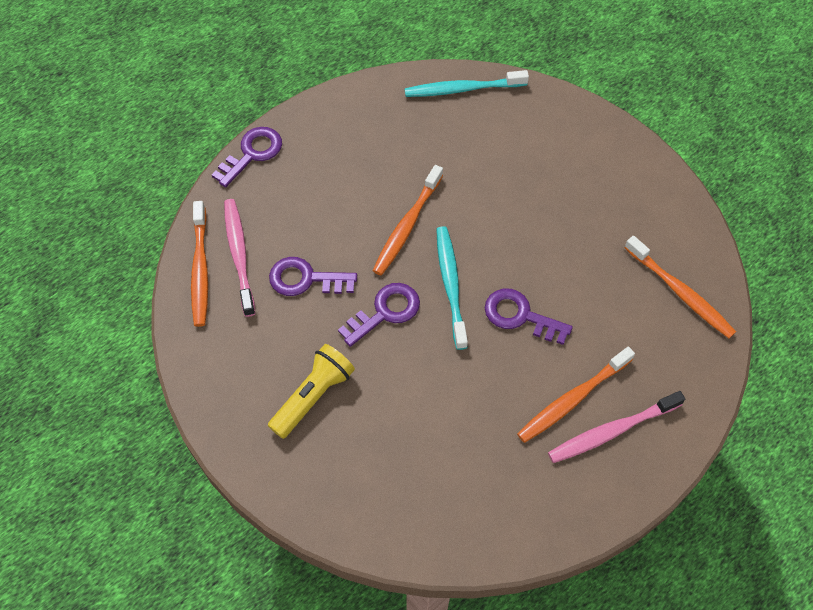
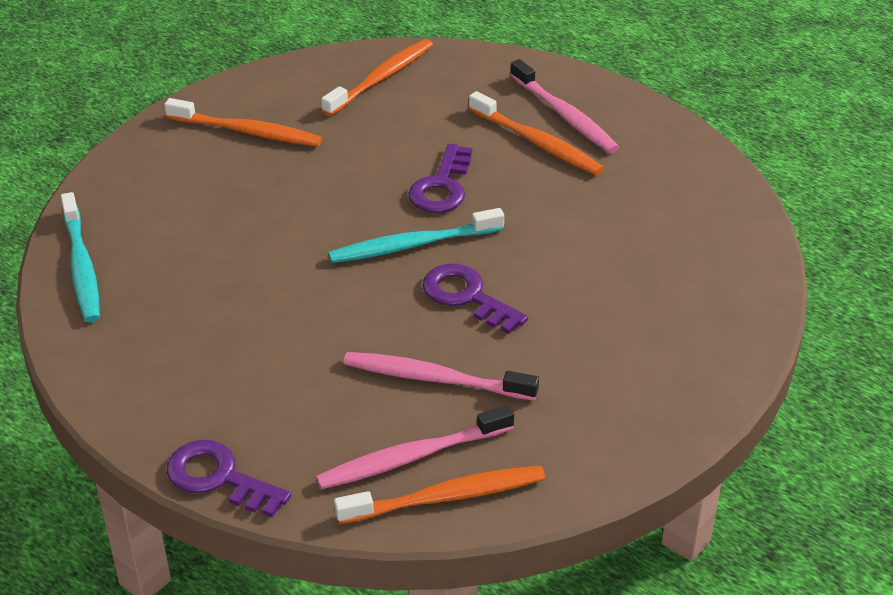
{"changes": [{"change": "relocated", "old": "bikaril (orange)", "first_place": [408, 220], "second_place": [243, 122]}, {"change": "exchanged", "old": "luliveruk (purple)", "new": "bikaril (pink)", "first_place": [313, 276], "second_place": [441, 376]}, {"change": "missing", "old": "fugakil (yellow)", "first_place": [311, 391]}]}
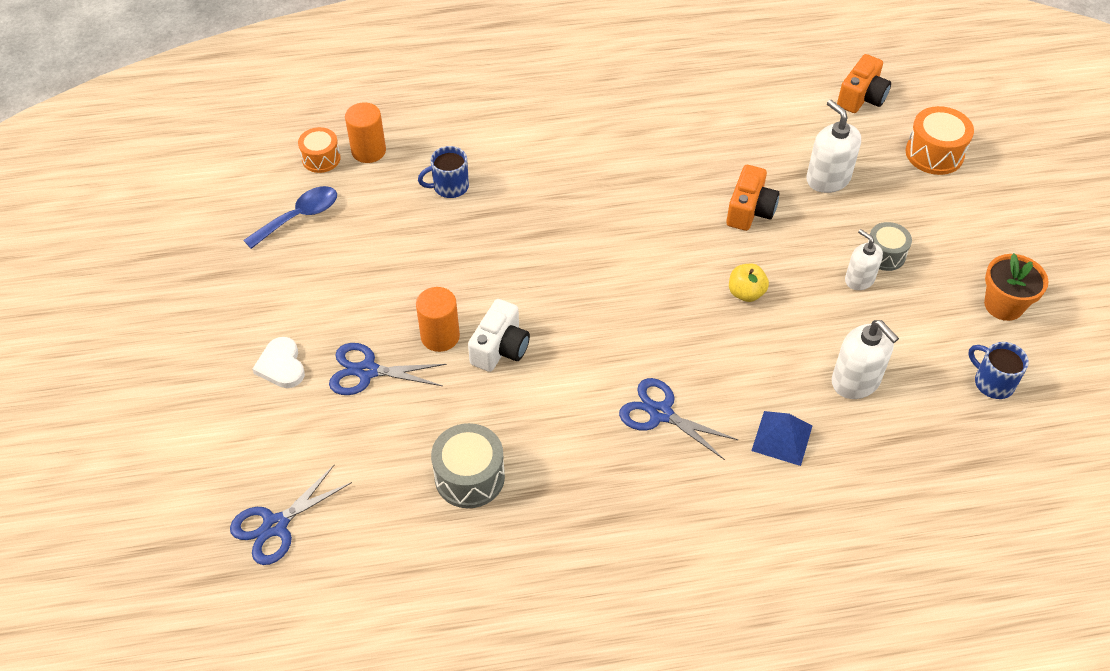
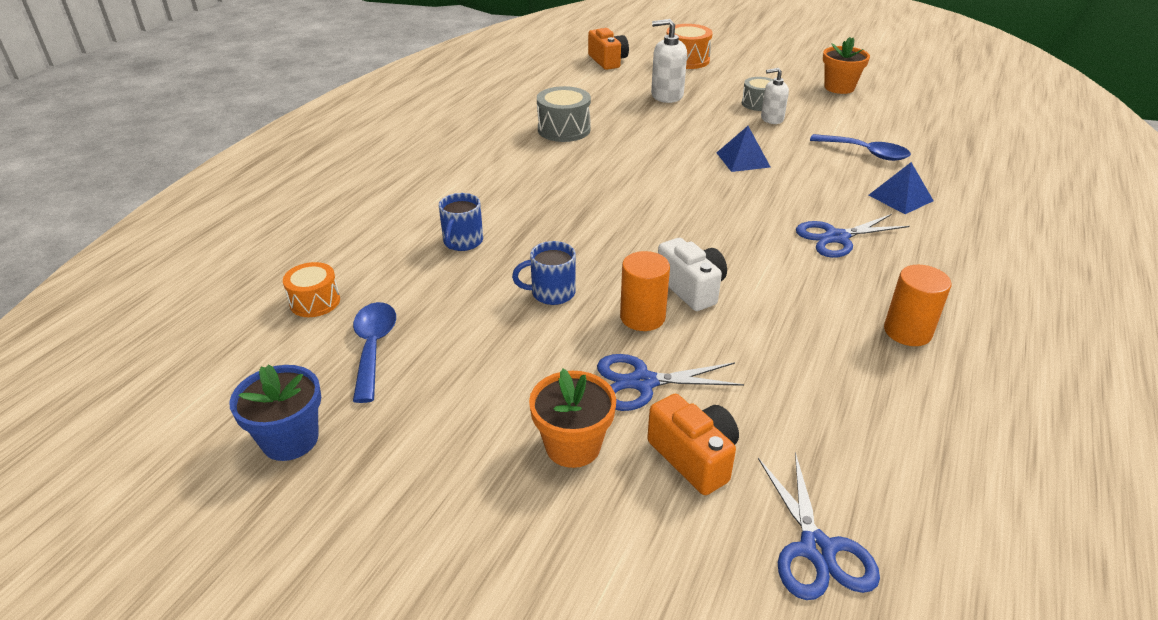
{"changes": [{"change": "relocated", "old": "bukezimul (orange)", "first_place": [365, 133], "second_place": [917, 305]}, {"change": "relocated", "old": "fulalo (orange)", "first_place": [752, 198], "second_place": [693, 444]}, {"change": "exchanged", "old": "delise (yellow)", "new": "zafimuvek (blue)", "first_place": [749, 283], "second_place": [743, 149]}, {"change": "exchanged", "old": "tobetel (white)", "new": "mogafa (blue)", "first_place": [865, 359], "second_place": [860, 147]}, {"change": "exchanged", "old": "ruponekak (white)", "new": "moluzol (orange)", "first_place": [278, 362], "second_place": [572, 418]}, {"change": "relocated", "old": "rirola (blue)", "first_place": [998, 370], "second_place": [544, 273]}, {"change": "spun", "old": "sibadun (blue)", "first_place": [387, 369], "second_place": [670, 382], "degrees": 45}, {"change": "relocated", "old": "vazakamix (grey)", "first_place": [468, 465], "second_place": [564, 114]}, {"change": "appeared", "new": "moluzol (blue)", "second_place": [275, 413]}]}
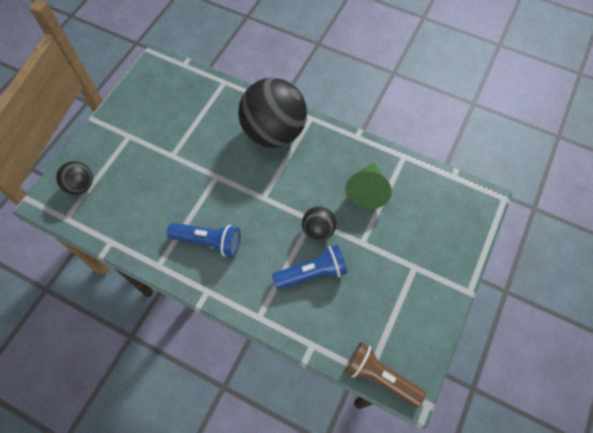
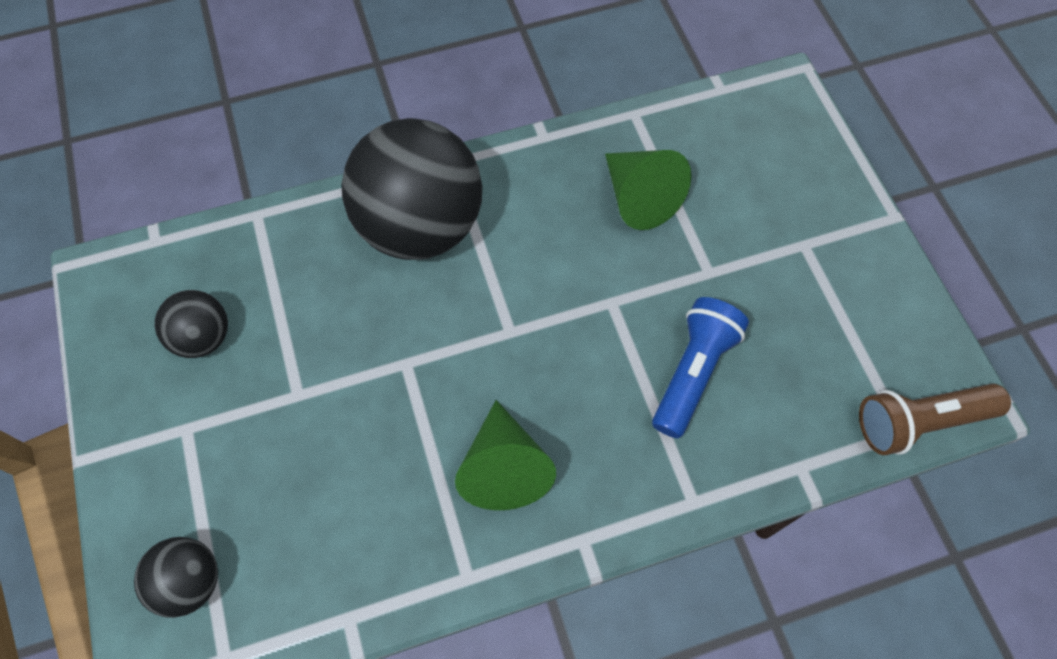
{"changes": [{"change": "relocated", "old": "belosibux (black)", "first_place": [319, 223], "second_place": [191, 324]}, {"change": "exchanged", "old": "fugakil (blue)", "new": "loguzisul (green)", "first_place": [204, 240], "second_place": [505, 455]}]}
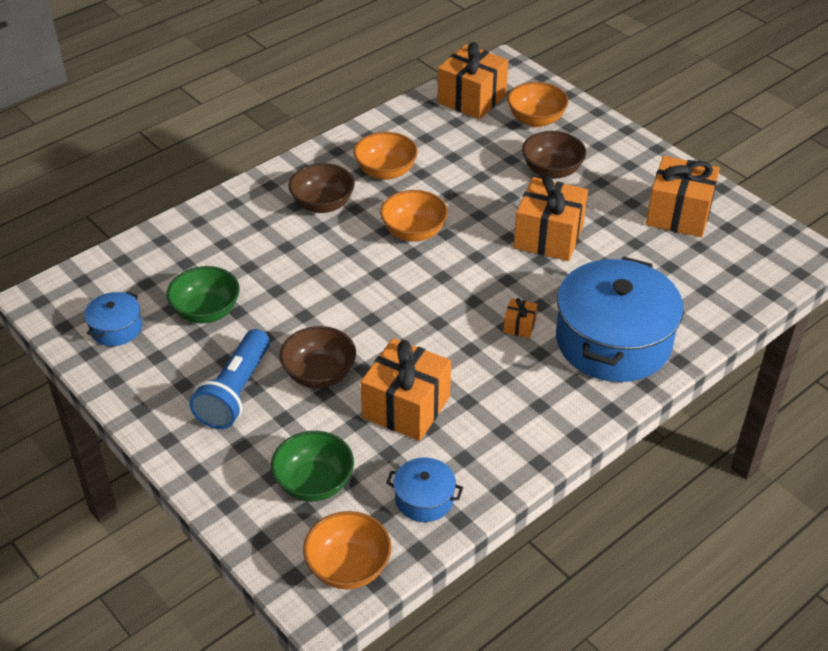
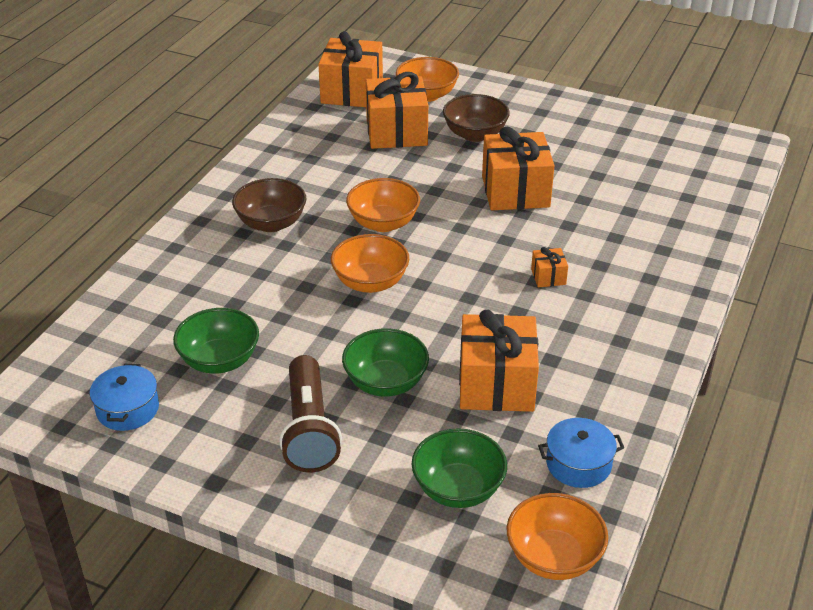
{"changes": [{"change": "relocated", "old": "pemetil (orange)", "first_place": [386, 156], "second_place": [370, 263]}, {"change": "relocated", "old": "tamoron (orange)", "first_place": [683, 196], "second_place": [397, 110]}, {"change": "missing", "old": "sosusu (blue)", "first_place": [620, 319]}, {"change": "colour", "old": "pemetil (brown)", "new": "pemetil (green)", "first_place": [318, 357], "second_place": [385, 362]}, {"change": "colour", "old": "fugakil (blue)", "new": "fugakil (brown)", "first_place": [229, 379], "second_place": [310, 413]}]}
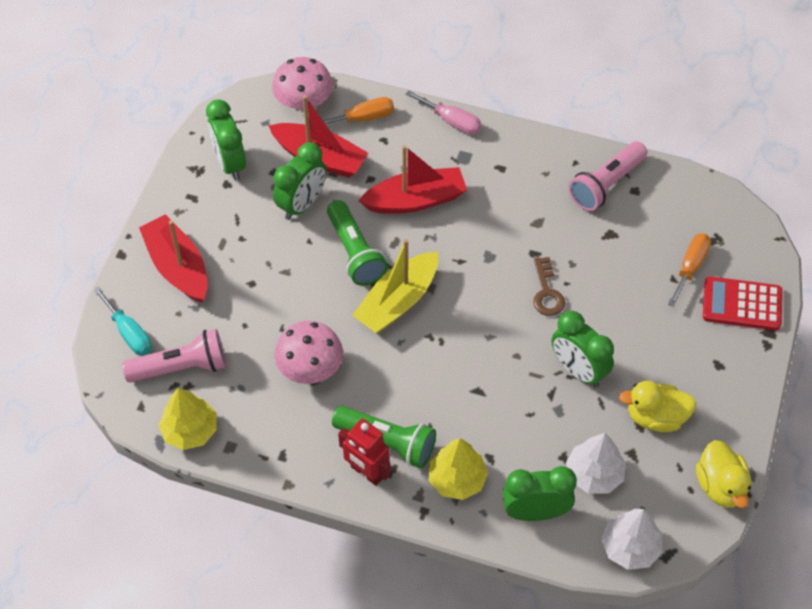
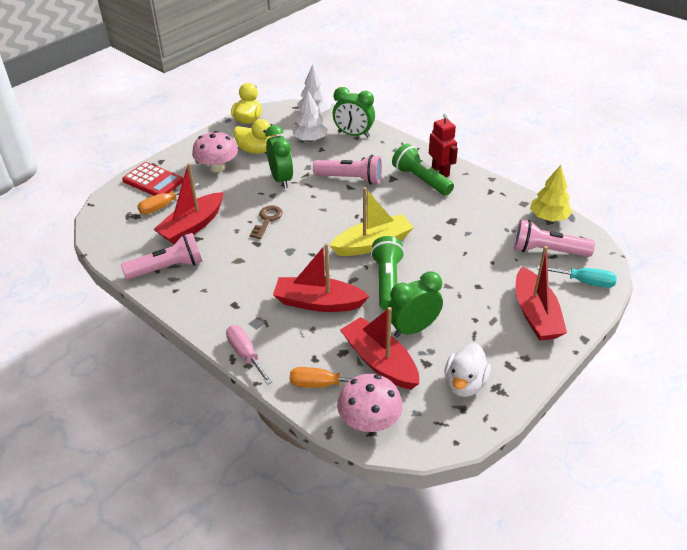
{"changes": [{"change": "exchanged", "old": "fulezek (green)", "new": "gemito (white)", "first_place": [226, 140], "second_place": [467, 370]}, {"change": "spun", "old": "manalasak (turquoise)", "first_place": [122, 321], "second_place": [577, 277], "degrees": 120}, {"change": "relocated", "old": "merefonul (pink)", "first_place": [309, 352], "second_place": [215, 151]}, {"change": "missing", "old": "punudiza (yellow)", "first_place": [458, 469]}, {"change": "appeared", "new": "fugakil (pink)", "second_place": [347, 170]}, {"change": "appeared", "new": "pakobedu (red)", "second_place": [188, 203]}]}
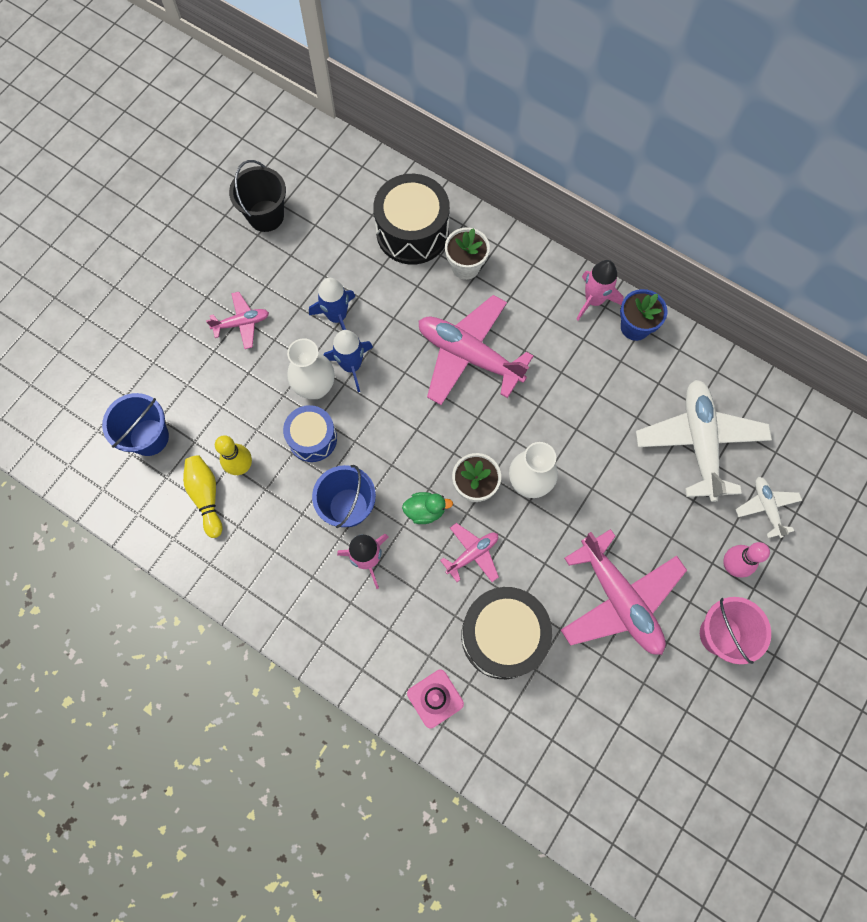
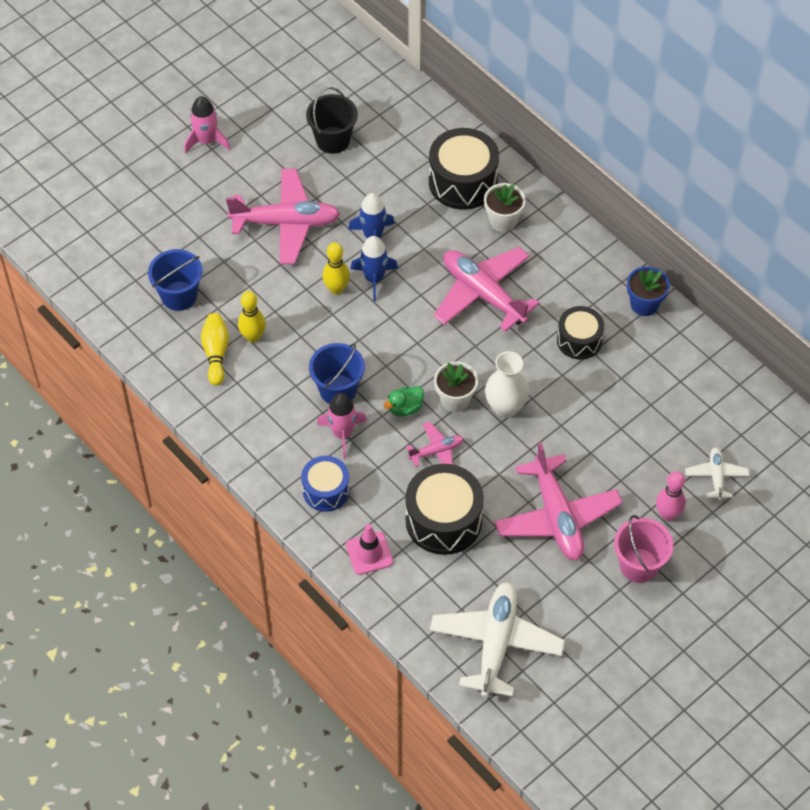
{"changes": [{"change": "relocated", "old": "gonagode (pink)", "first_place": [600, 290], "second_place": [207, 125]}, {"change": "size", "old": "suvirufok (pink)", "first_place": [237, 320], "second_place": [283, 216], "factor": 2.0}, {"change": "exchanged", "old": "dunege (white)", "new": "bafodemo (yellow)", "first_place": [310, 368], "second_place": [336, 268]}, {"change": "relocated", "old": "suvirufok (white)", "first_place": [704, 441], "second_place": [497, 640]}, {"change": "relocated", "old": "vazakamix (blue)", "first_place": [310, 433], "second_place": [325, 484]}, {"change": "spun", "old": "gemito (green)", "first_place": [427, 508], "second_place": [404, 401], "degrees": 135}, {"change": "appeared", "new": "vazakamix (black)", "second_place": [580, 333]}]}
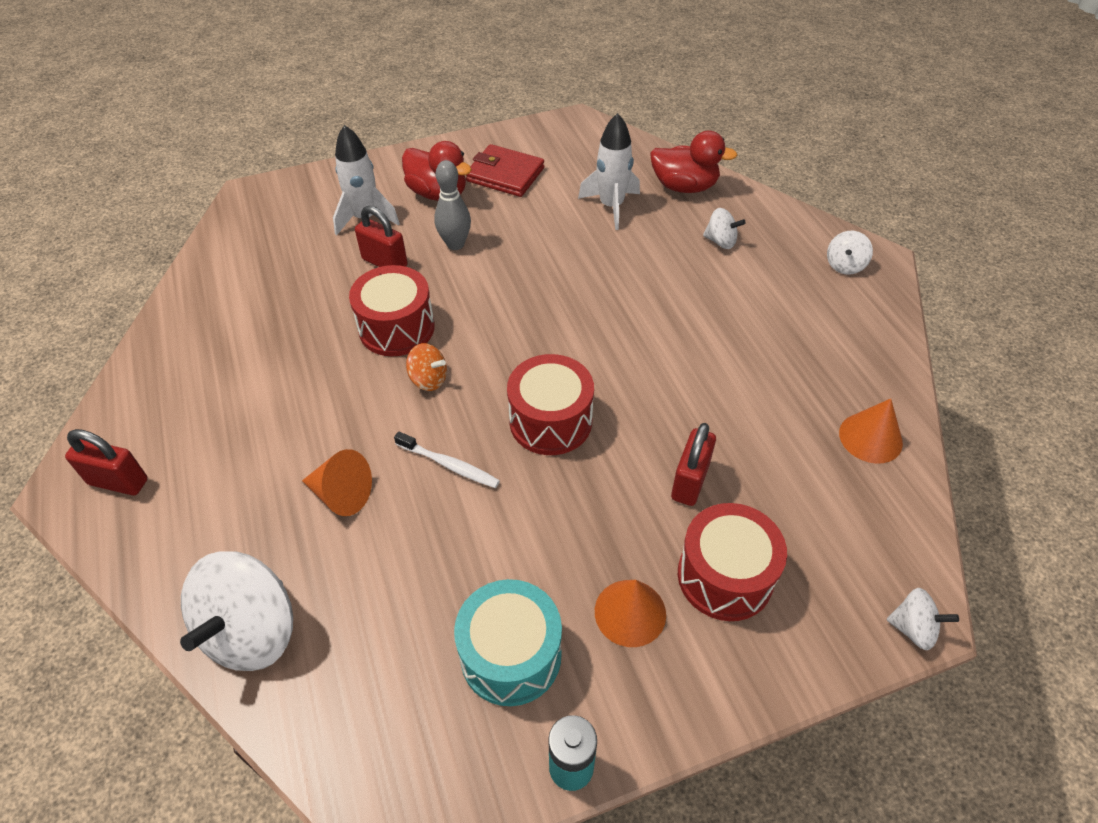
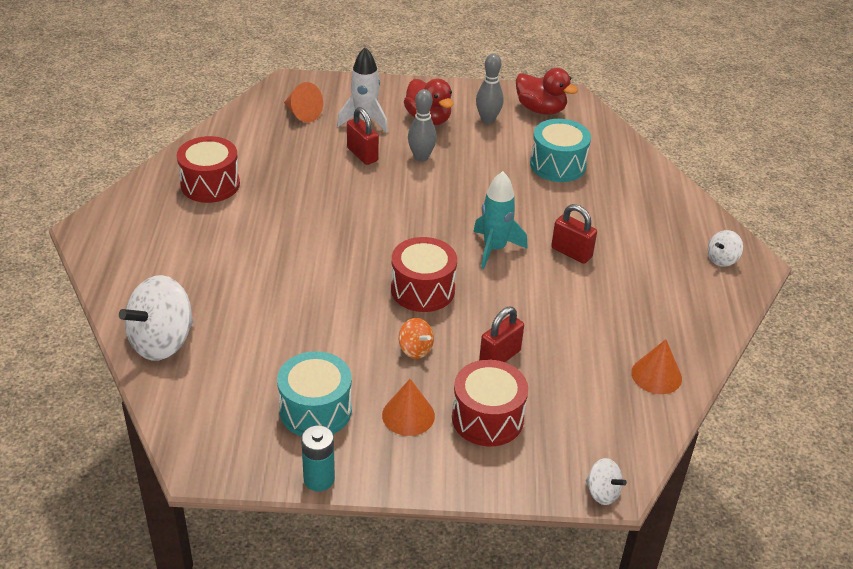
{"changes": [{"change": "exchanged", "old": "gonagode (white)", "new": "vazakamix (turquoise)", "first_place": [609, 171], "second_place": [560, 150]}, {"change": "relocated", "old": "gemito (red)", "first_place": [694, 161], "second_place": [547, 91]}, {"change": "exchanged", "old": "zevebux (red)", "new": "bafodemo (grey)", "first_place": [505, 170], "second_place": [490, 89]}, {"change": "missing", "old": "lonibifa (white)", "first_place": [724, 228]}, {"change": "relocated", "old": "vazakamix (red)", "first_place": [392, 310], "second_place": [208, 169]}, {"change": "relocated", "old": "lonibifa (orange)", "first_place": [426, 367], "second_place": [416, 338]}, {"change": "relocated", "old": "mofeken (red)", "first_place": [106, 462], "second_place": [574, 234]}, {"change": "missing", "old": "bikaril (white)", "first_place": [447, 459]}, {"change": "relocated", "old": "loguzisul (orange)", "first_place": [337, 482], "second_place": [303, 102]}, {"change": "appeared", "new": "gonagode (turquoise)", "second_place": [500, 220]}]}
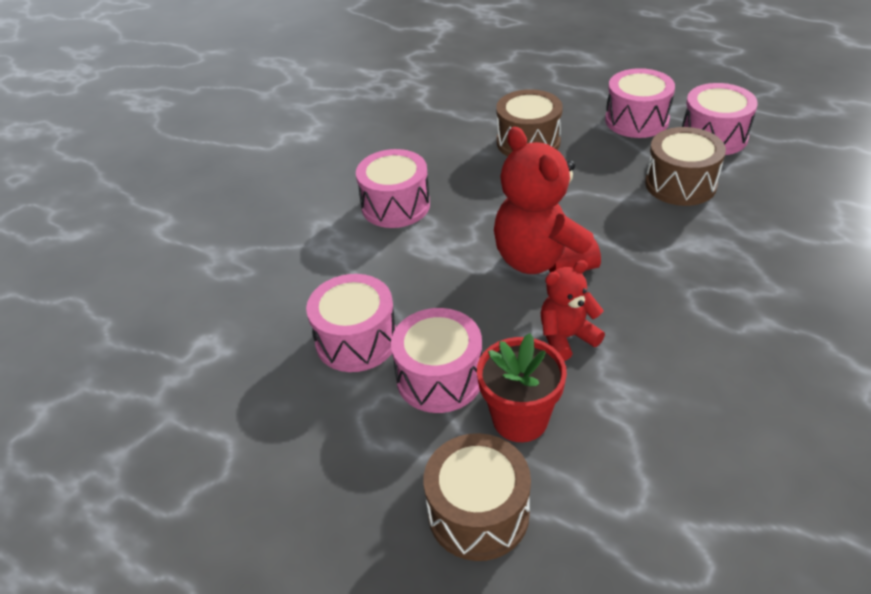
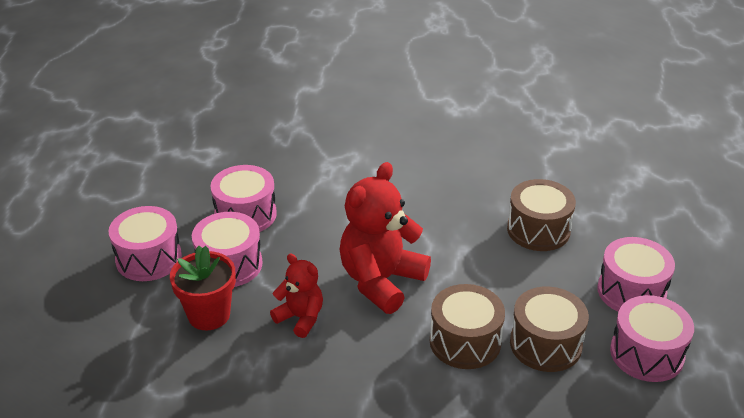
{"changes": [{"change": "relocated", "old": "vazakamix (pink)", "first_place": [393, 188], "second_place": [145, 243]}, {"change": "relocated", "old": "vazakamix (brown)", "first_place": [477, 497], "second_place": [467, 326]}]}
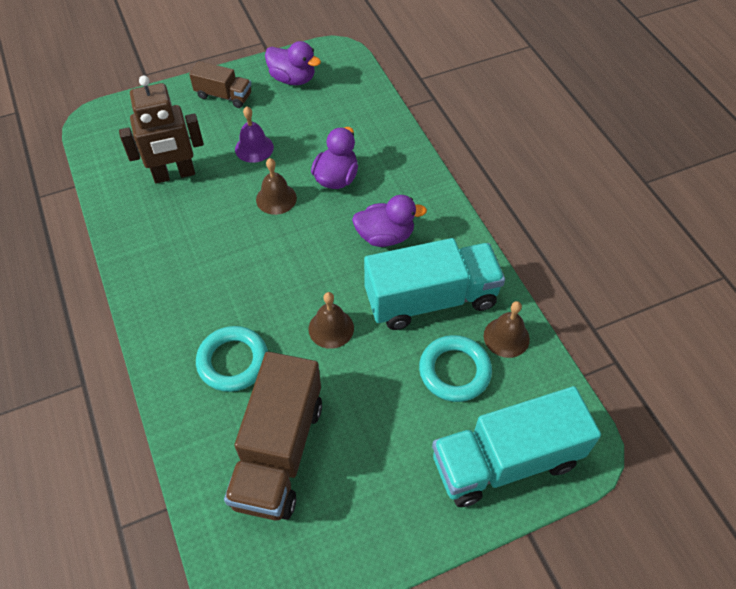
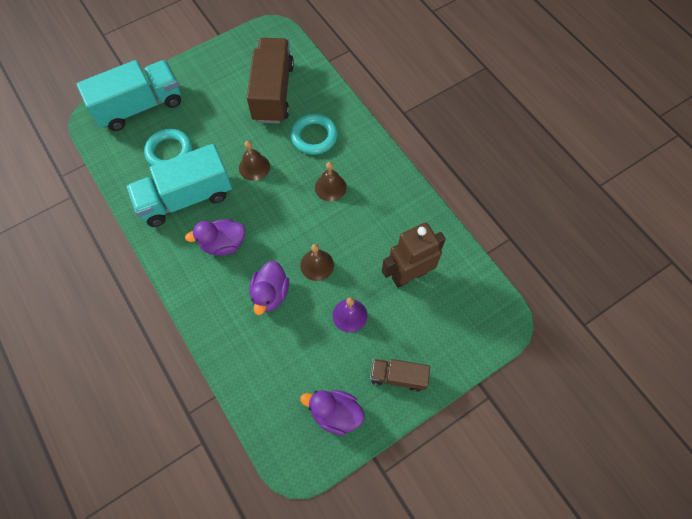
{"changes": [{"change": "relocated", "old": "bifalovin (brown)", "first_place": [507, 329], "second_place": [331, 181]}]}
